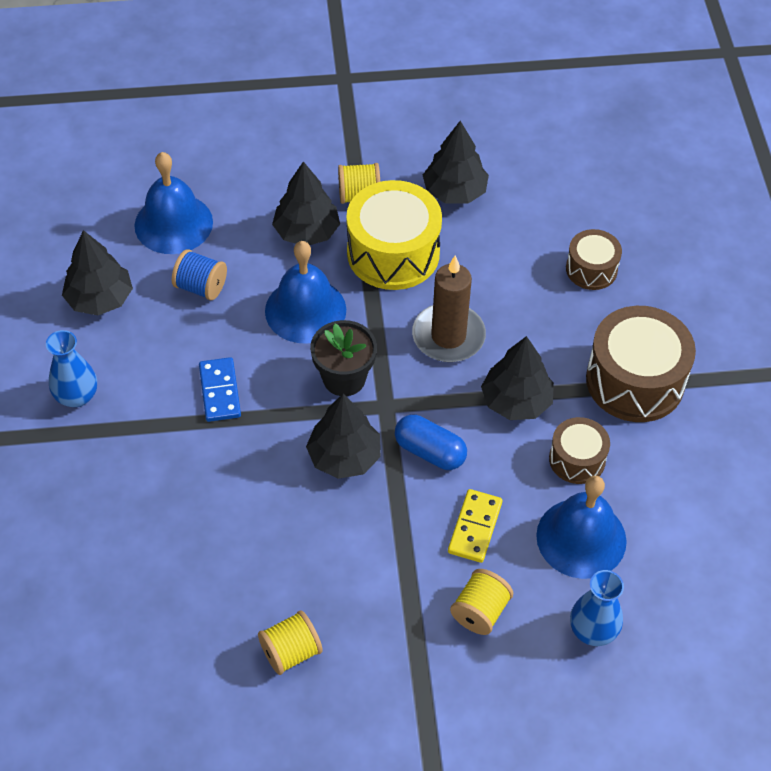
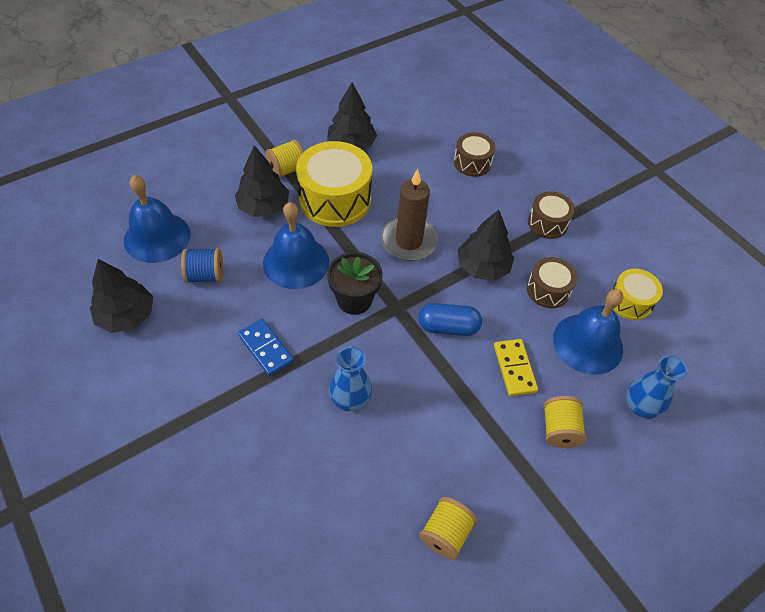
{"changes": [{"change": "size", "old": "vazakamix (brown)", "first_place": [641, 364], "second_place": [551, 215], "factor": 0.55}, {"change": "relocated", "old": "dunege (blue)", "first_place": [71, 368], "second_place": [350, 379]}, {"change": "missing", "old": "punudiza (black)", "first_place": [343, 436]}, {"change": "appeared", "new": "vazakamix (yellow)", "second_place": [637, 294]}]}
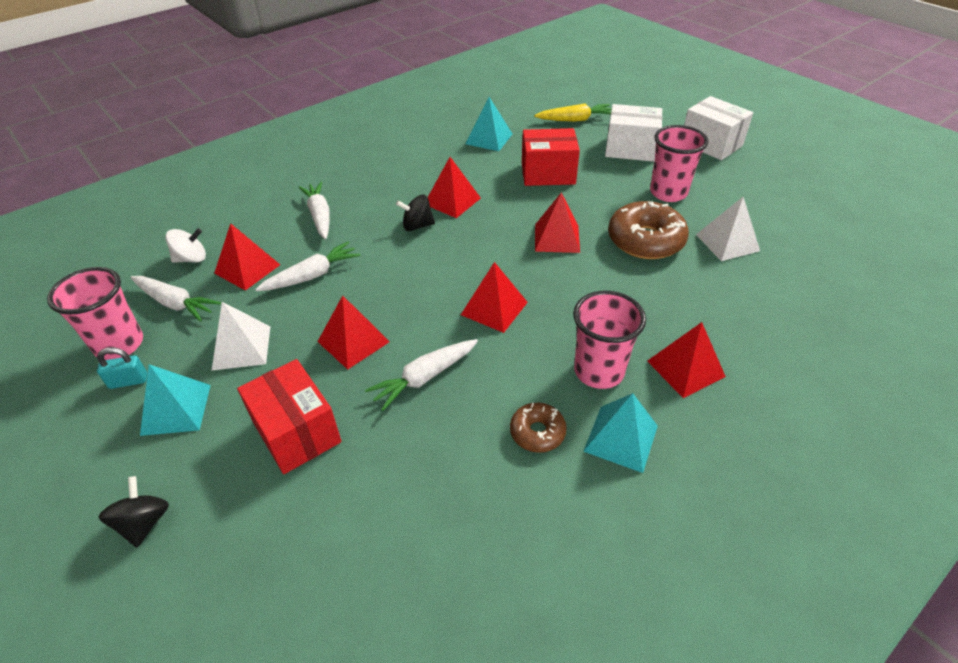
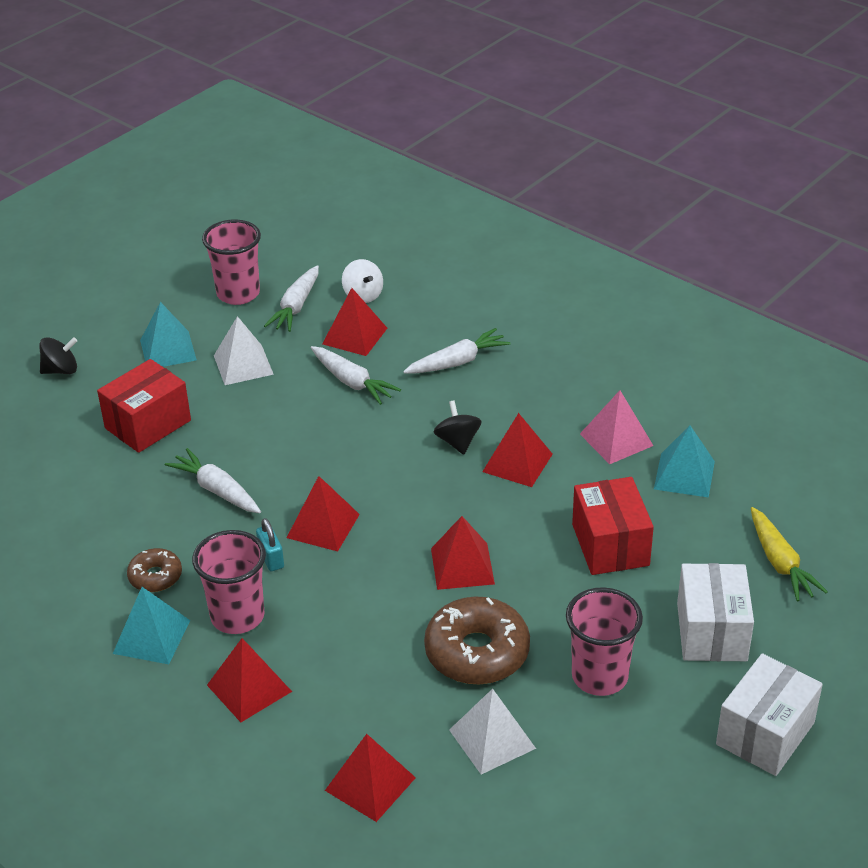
{"changes": [{"change": "relocated", "old": "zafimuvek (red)", "first_place": [353, 332], "second_place": [370, 778]}, {"change": "relocated", "old": "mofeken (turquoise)", "first_place": [122, 368], "second_place": [270, 544]}, {"change": "appeared", "new": "zafimuvek (pink)", "second_place": [616, 427]}]}
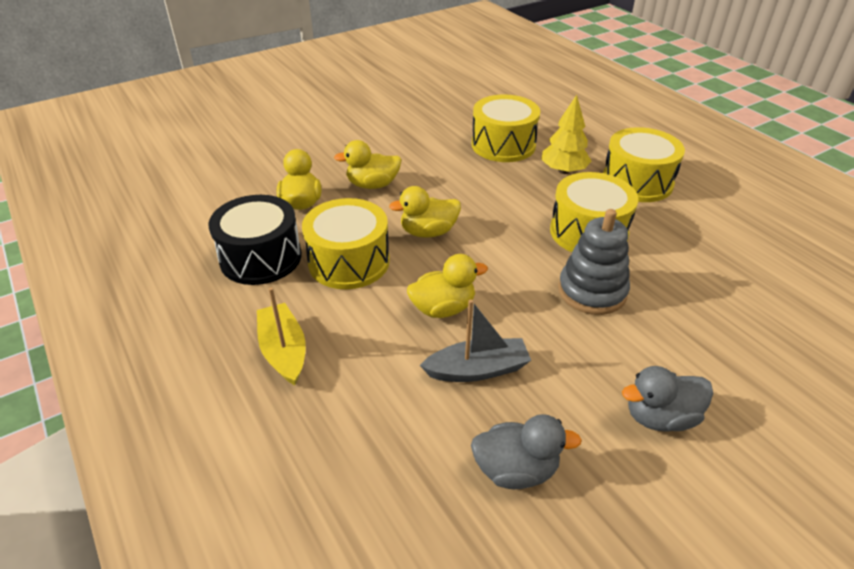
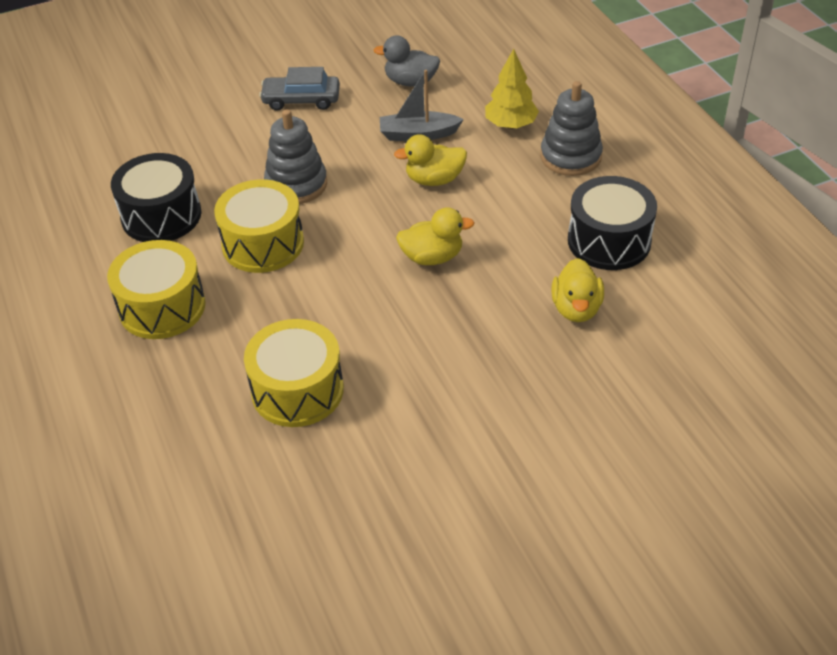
{"changes": [{"change": "relocated", "old": "punudiza (yellow)", "first_place": [566, 134], "second_place": [512, 89]}, {"change": "missing", "old": "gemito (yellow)", "first_place": [368, 164]}, {"change": "missing", "old": "vazakamix (yellow)", "first_place": [346, 243]}, {"change": "exchanged", "old": "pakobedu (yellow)", "new": "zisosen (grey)", "first_place": [281, 336], "second_place": [571, 128]}, {"change": "exchanged", "old": "gemito (grey)", "new": "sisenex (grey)", "first_place": [667, 399], "second_place": [299, 89]}, {"change": "appeared", "new": "vazakamix (black)", "second_place": [156, 197]}]}
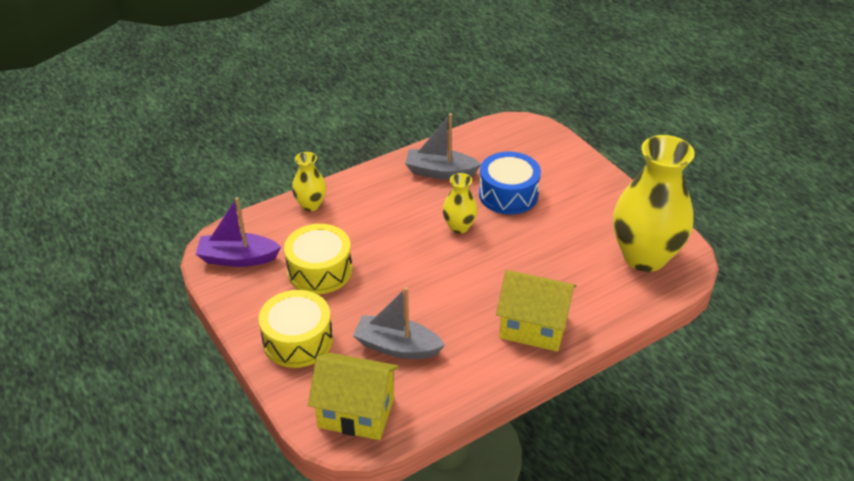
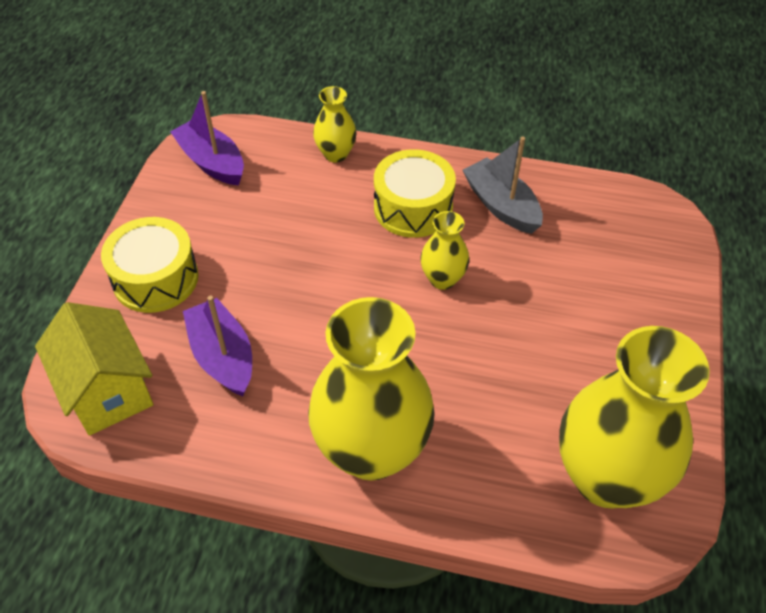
{"changes": [{"change": "missing", "old": "vazakamix (blue)", "first_place": [510, 183]}, {"change": "relocated", "old": "vazakamix (yellow)", "first_place": [318, 259], "second_place": [415, 193]}, {"change": "exchanged", "old": "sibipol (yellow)", "new": "dunege (yellow)", "first_place": [536, 311], "second_place": [371, 389]}, {"change": "colour", "old": "pakobedu (grey)", "new": "pakobedu (purple)", "first_place": [399, 323], "second_place": [217, 346]}]}
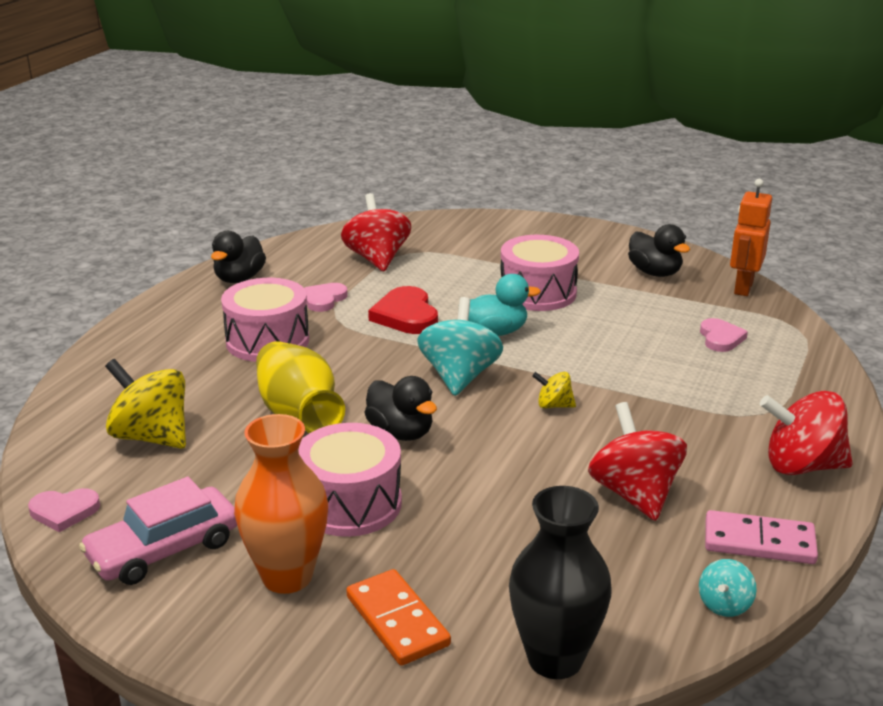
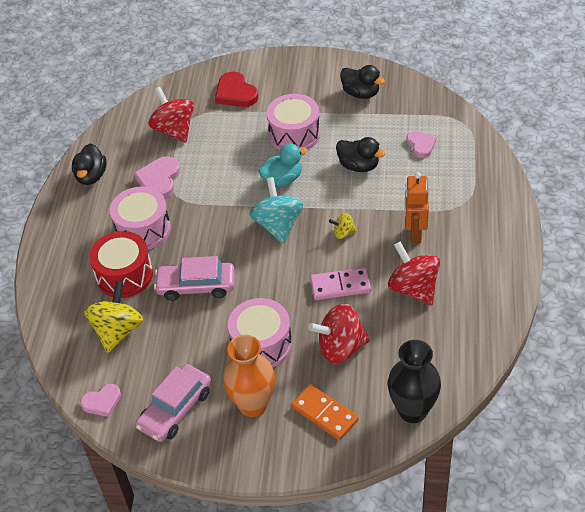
{"changes": [{"change": "relocated", "old": "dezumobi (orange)", "first_place": [751, 237], "second_place": [416, 207]}, {"change": "size", "old": "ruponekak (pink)", "first_place": [326, 297], "second_place": [157, 177], "factor": 1.54}, {"change": "relocated", "old": "ruponekak (red)", "first_place": [403, 310], "second_place": [236, 89]}, {"change": "exchanged", "old": "dunege (yellow)", "new": "sisenex (pink)", "first_place": [300, 387], "second_place": [194, 278]}, {"change": "spun", "old": "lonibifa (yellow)", "first_place": [145, 404], "second_place": [113, 317], "degrees": 90}, {"change": "relocated", "old": "gemito (black)", "first_place": [400, 408], "second_place": [361, 154]}, {"change": "relocated", "old": "lonibifa (red)", "first_place": [806, 433], "second_place": [339, 334]}, {"change": "relocated", "old": "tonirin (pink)", "first_place": [761, 537], "second_place": [340, 283]}, {"change": "missing", "old": "lonibifa (turquoise)", "first_place": [728, 588]}, {"change": "appeared", "new": "vazakamix (red)", "second_place": [121, 264]}]}
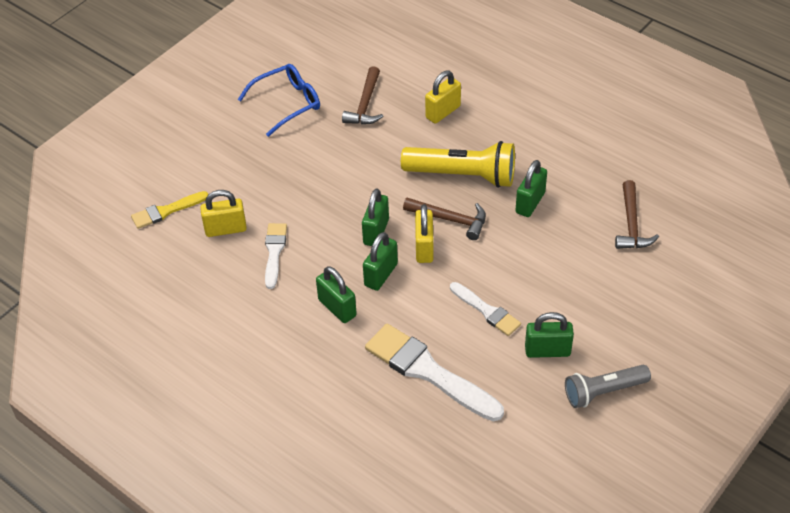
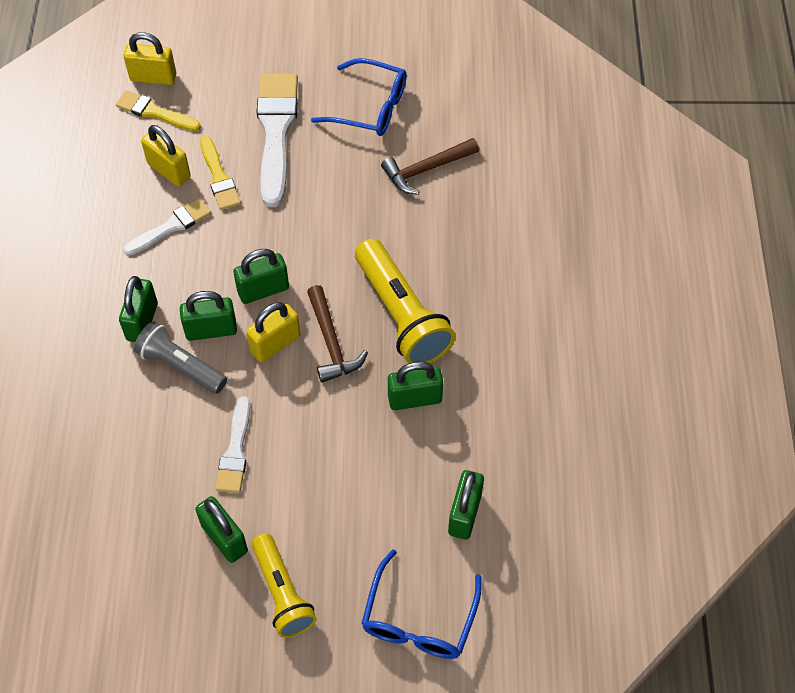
{"changes": [{"change": "relocated", "old": "mofeken (yellow)", "first_place": [443, 97], "second_place": [150, 58]}, {"change": "exchanged", "old": "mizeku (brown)", "new": "mofeken (green)", "first_place": [637, 214], "second_place": [466, 505]}, {"change": "relocated", "old": "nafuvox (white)", "first_place": [434, 372], "second_place": [277, 140]}, {"change": "relocated", "old": "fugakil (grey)", "first_place": [608, 386], "second_place": [180, 358]}, {"change": "appeared", "new": "nafuvox (yellow)", "second_place": [220, 173]}, {"change": "appeared", "new": "fugakil (yellow)", "second_place": [284, 585]}, {"change": "appeared", "new": "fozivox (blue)", "second_place": [421, 604]}]}
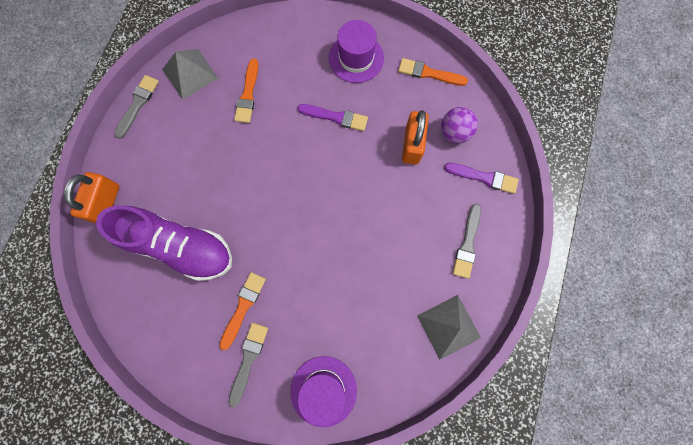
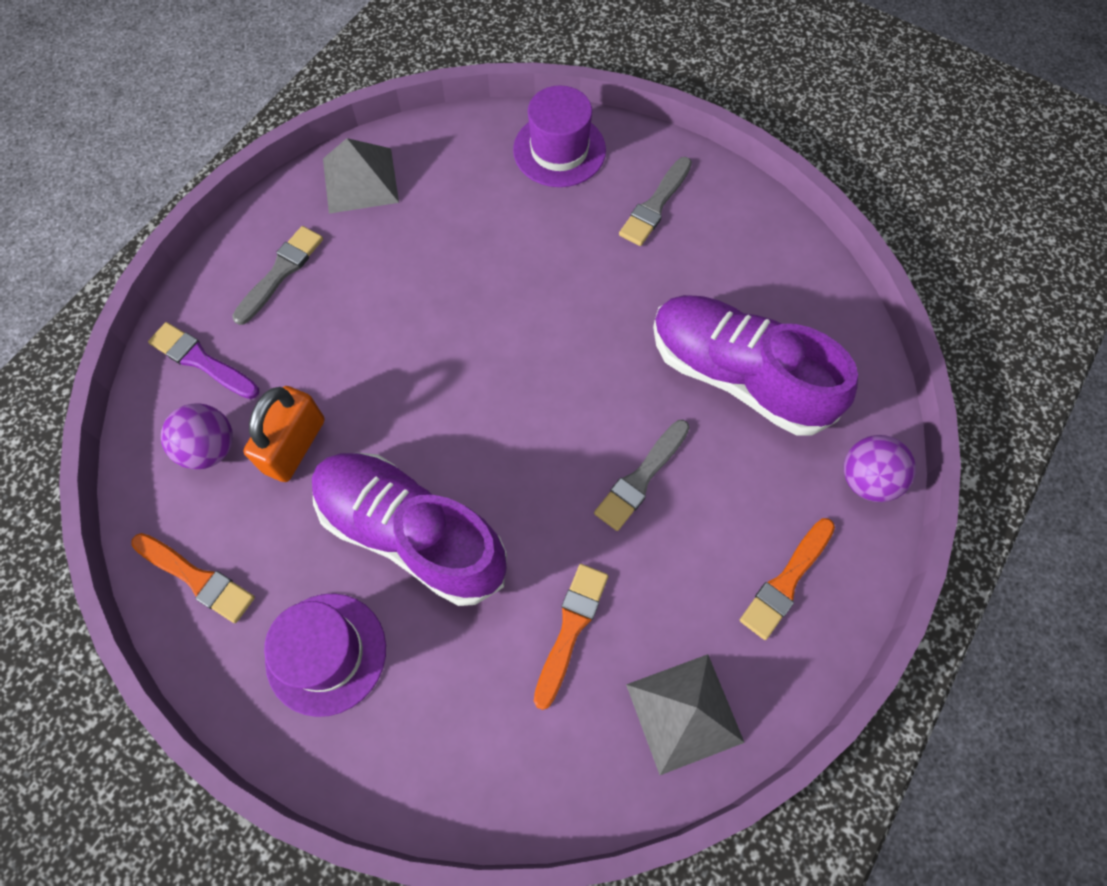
{"changes": [{"change": "relocated", "old": "nafuvox (grey)", "first_place": [136, 107], "second_place": [642, 475]}, {"change": "exchanged", "old": "nafuvox (purple)", "new": "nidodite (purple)", "first_place": [332, 117], "second_place": [409, 529]}, {"change": "exchanged", "old": "mofeken (orange)", "new": "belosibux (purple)", "first_place": [91, 197], "second_place": [880, 468]}, {"change": "relocated", "old": "nafuvox (orange)", "first_place": [242, 311], "second_place": [787, 579]}]}
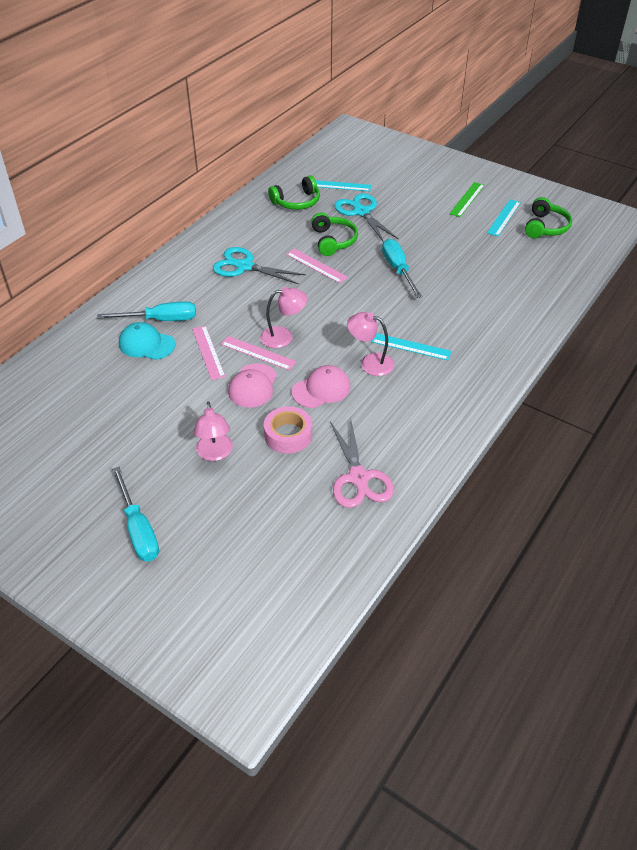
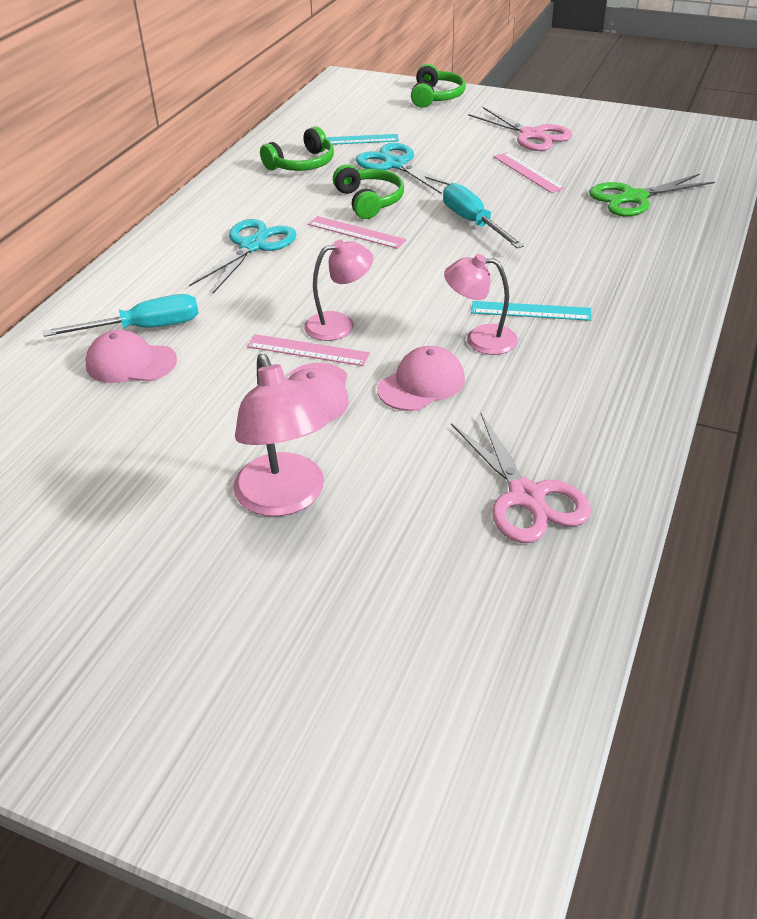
{"changes": [{"change": "exchanged", "old": "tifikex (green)", "new": "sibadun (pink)", "first_place": [467, 199], "second_place": [520, 129]}, {"change": "relocated", "old": "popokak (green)", "first_place": [548, 217], "second_place": [438, 86]}, {"change": "missing", "old": "tifikex (turquoise)", "first_place": [504, 217]}, {"change": "spun", "old": "sibadun (turquoise)", "first_place": [259, 265], "second_place": [243, 256], "degrees": 105}, {"change": "colour", "old": "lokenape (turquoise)", "new": "lokenape (pink)", "first_place": [147, 341], "second_place": [131, 356]}, {"change": "relocated", "old": "tifikex (pink)", "first_place": [208, 353], "second_place": [529, 172]}, {"change": "size", "old": "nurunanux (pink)", "first_place": [213, 431], "second_place": [281, 435], "factor": 1.51}, {"change": "missing", "old": "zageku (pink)", "first_place": [288, 430]}, {"change": "missing", "old": "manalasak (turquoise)", "first_place": [135, 514]}, {"change": "appeared", "new": "sibadun (green)", "second_place": [652, 195]}]}
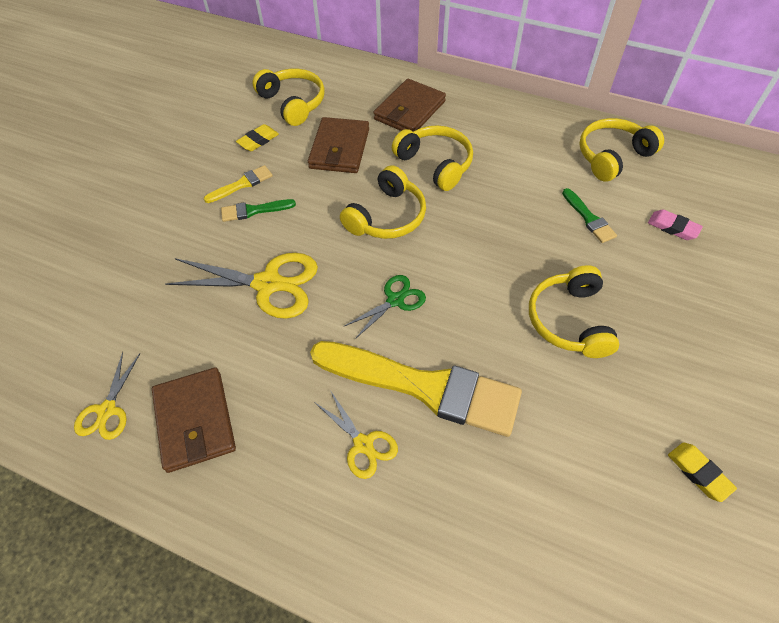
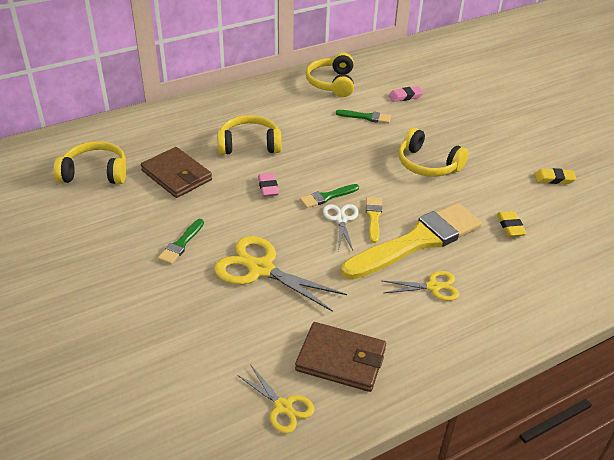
{"changes": [{"change": "missing", "old": "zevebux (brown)", "first_place": [409, 105]}, {"change": "relocated", "old": "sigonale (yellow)", "first_place": [257, 137], "second_place": [512, 224]}, {"change": "relocated", "old": "nafuvox (yellow)", "first_place": [238, 184], "second_place": [374, 220]}, {"change": "exchanged", "old": "popokak (yellow)", "new": "sigonale (pink)", "first_place": [383, 202], "second_place": [268, 185]}, {"change": "spun", "old": "sibadun (yellow)", "first_place": [241, 286], "second_place": [280, 274], "degrees": -105}, {"change": "colour", "old": "sibadun (green)", "new": "sibadun (white)", "first_place": [385, 307], "second_place": [341, 227]}, {"change": "appeared", "new": "nafuvox (green)", "second_place": [329, 196]}]}
